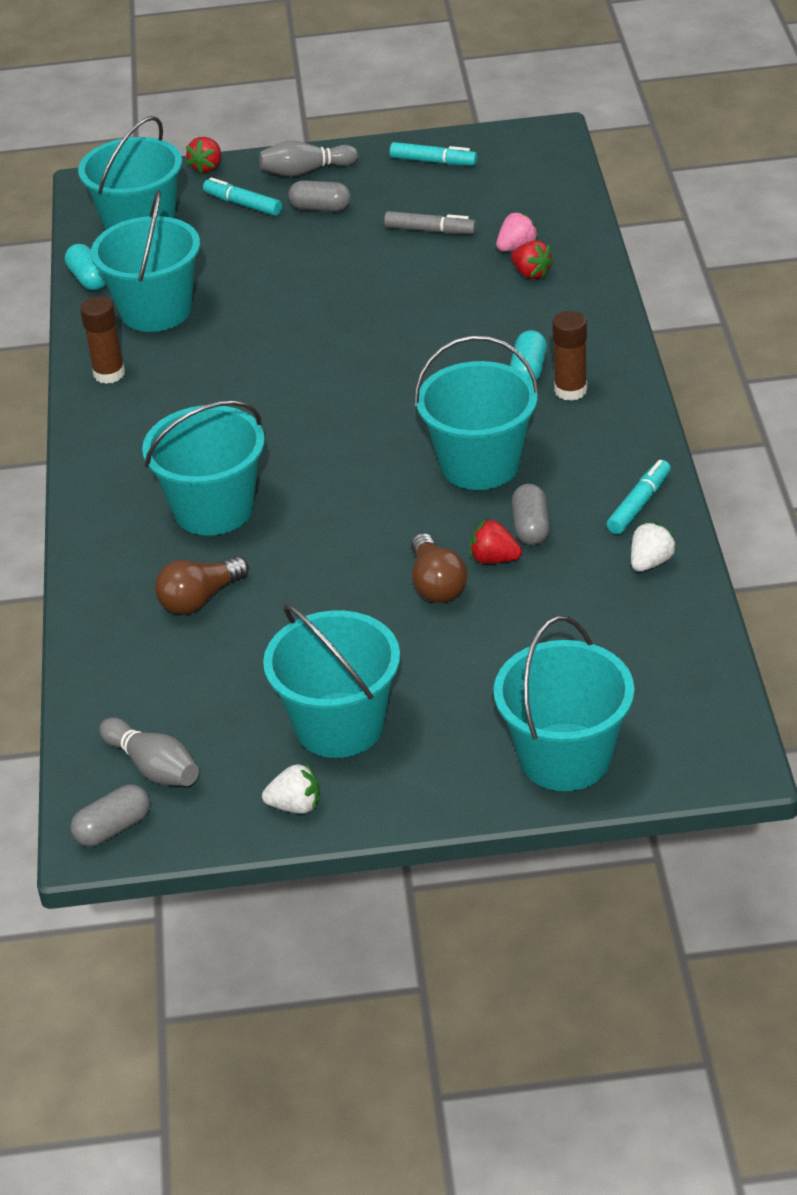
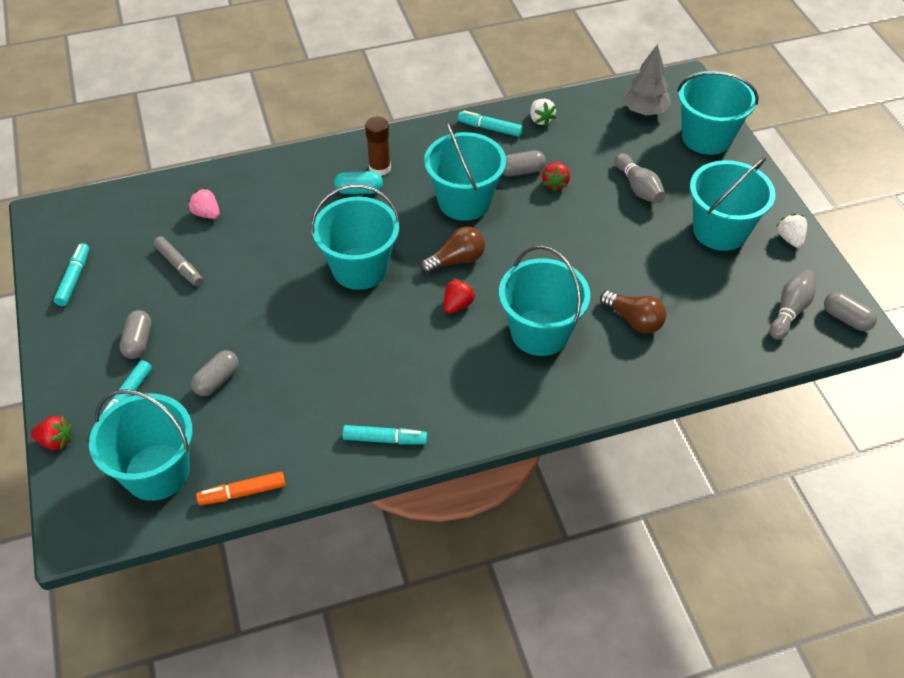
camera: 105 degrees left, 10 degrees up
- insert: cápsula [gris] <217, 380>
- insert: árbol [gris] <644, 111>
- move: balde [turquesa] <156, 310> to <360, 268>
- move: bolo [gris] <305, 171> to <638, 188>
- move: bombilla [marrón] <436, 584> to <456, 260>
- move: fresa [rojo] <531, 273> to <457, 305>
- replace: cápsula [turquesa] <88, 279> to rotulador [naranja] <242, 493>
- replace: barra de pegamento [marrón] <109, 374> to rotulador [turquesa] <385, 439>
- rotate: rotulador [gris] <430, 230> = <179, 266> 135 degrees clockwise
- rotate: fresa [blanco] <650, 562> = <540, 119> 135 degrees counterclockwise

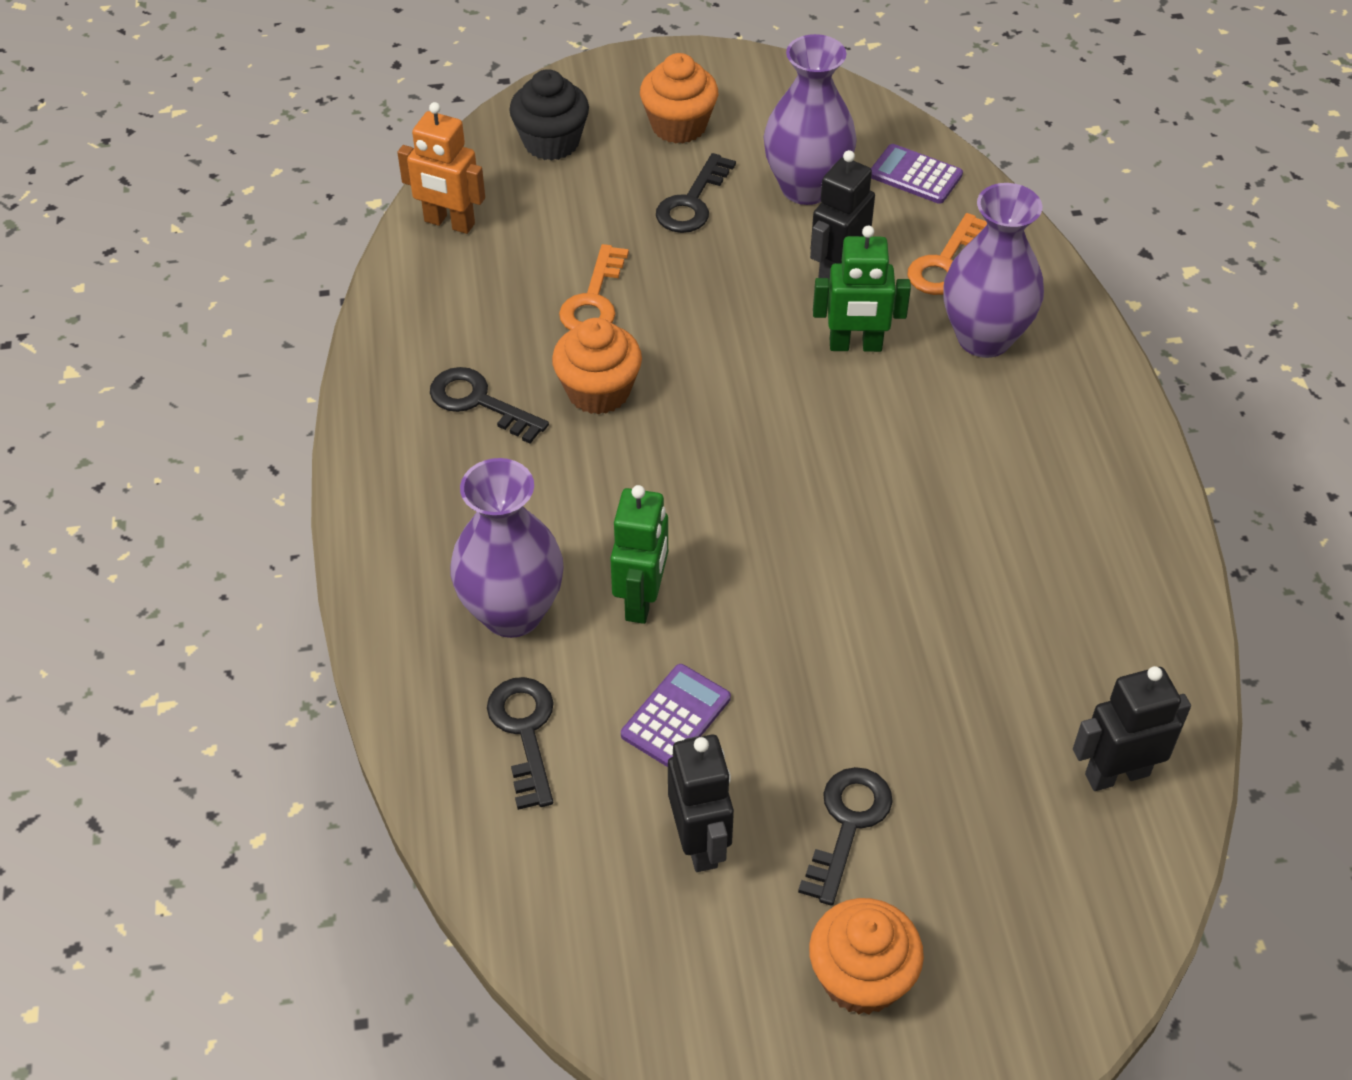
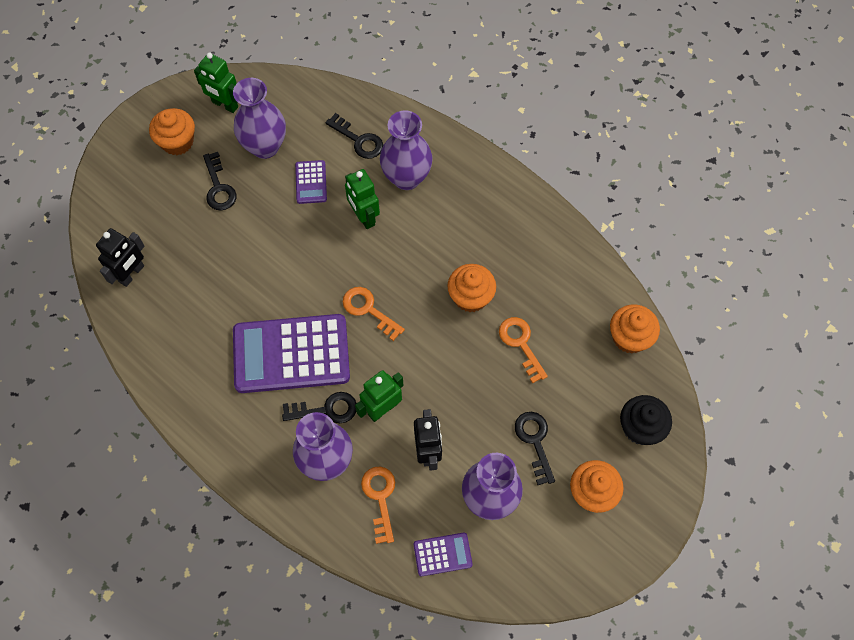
camera: 140 degrees right, 15 degrees up
- insert: robot [verde] <225, 105>
- insert: calculadora [morado] <291, 354>
- insert: llave [naranja] <368, 310>
- move: llave [negro] <479, 402> to <326, 409>
- replace: robot [naranja] <449, 223> to magdalena [naranja] <629, 337>
- replace: robot [negro] <700, 842> to florero [morado] <265, 146>

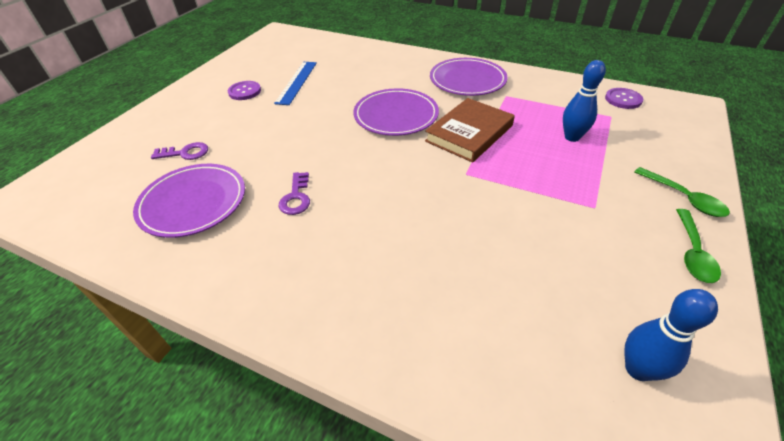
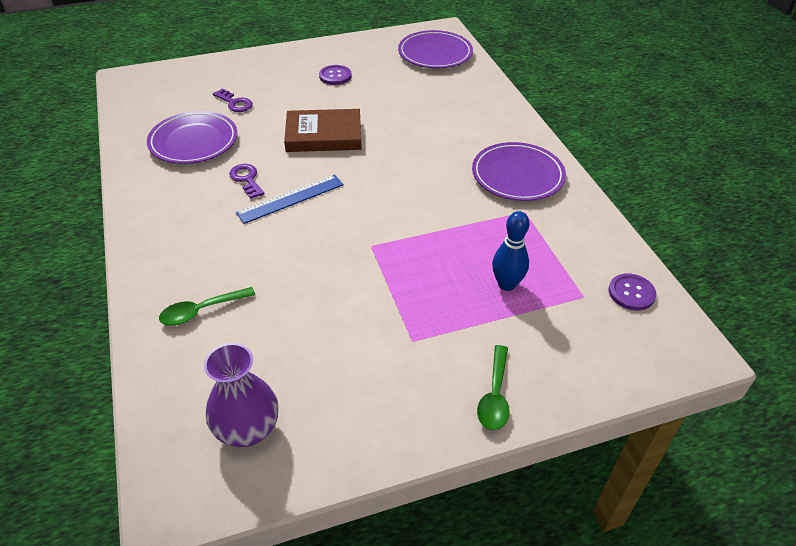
camera: 45 degrees right, 0 degrees up
- move: regla [azul] <296, 82> to <290, 198>
- move: plato [morado] <396, 116> to <435, 53>
- move: libro [marrón] <469, 133> to <324, 135>
- move: cuchara [verde] <692, 253> to <201, 311>
- replace: bolo [azul] <638, 369> to florero [morado] <247, 429>
- rotate: llave [morado] <296, 197> = <246, 179> 105 degrees clockwise

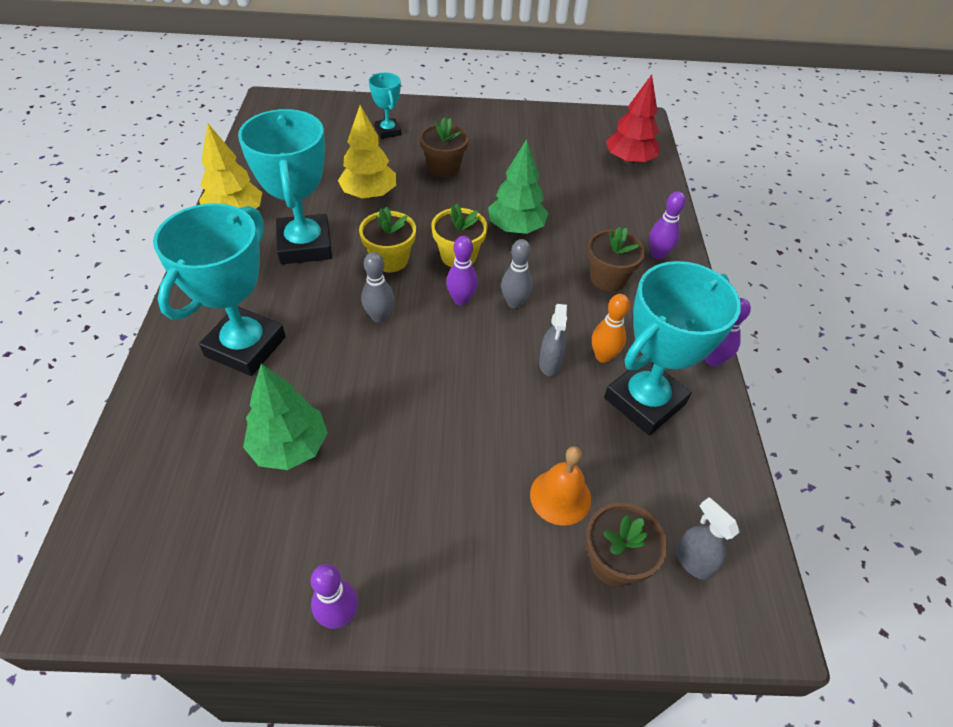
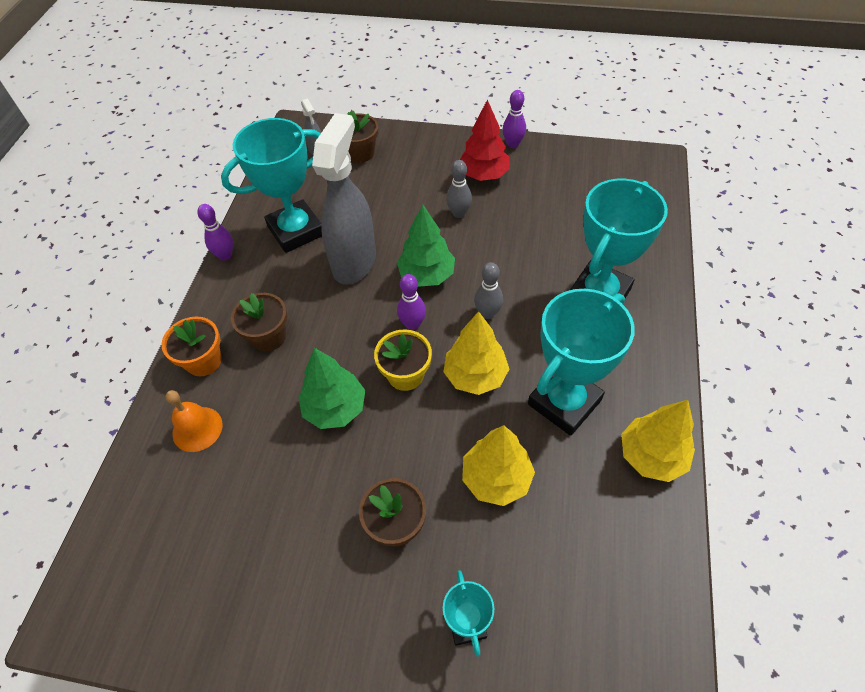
camera: 165 degrees left, 5 degrees up
- delete: bolo [naranja] <603, 356>
- move: árbol [verde] <290, 447> to <426, 275>
- move: bolo [gris] <514, 303> to <459, 213>
- move: campana [naranja] <560, 496> to <197, 429>
- move: árbol [rojo] <629, 160> to <483, 175>
- replace: maceta [amarillo] <390, 259> to árbol [amarillo] <475, 376>
- replace: bolo [morado] <658, 254> to maceta [naranja] <203, 361>
- rotate: trofeo [turquesa] <305, 245> = <564, 402> 45 degrees clockwise
- resize: pulverizador [gris] <549, 364> = <355, 262> x2.34

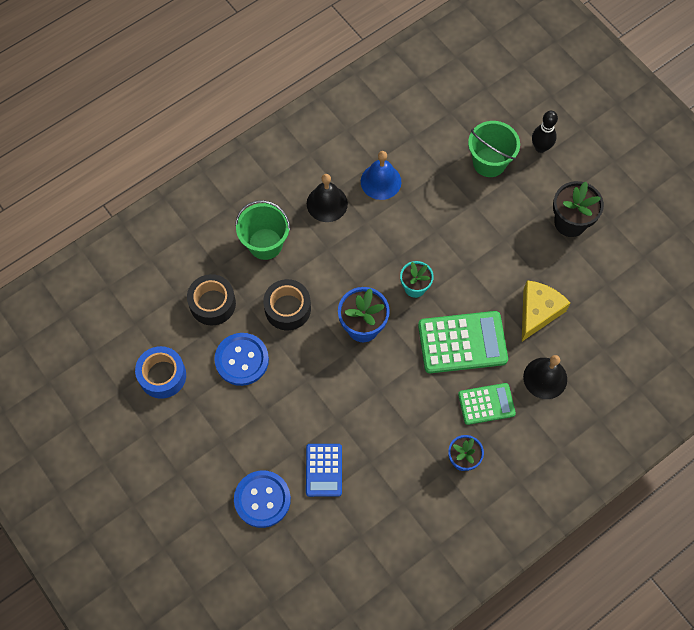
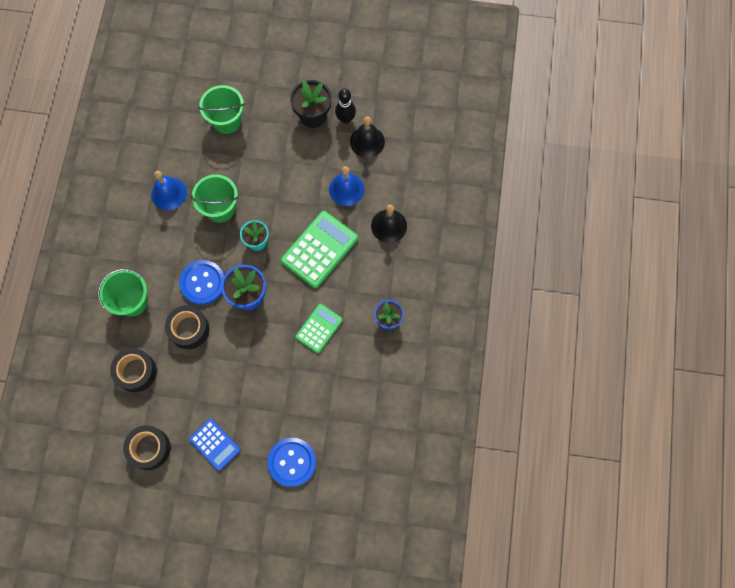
camera: 45 degrees left, 5 degrees up
- insert: balde [verde] <220, 208>
- move: botón [azul] <242, 360> to <202, 283>
- move: calculadora [azul] <324, 470> to <215, 444>
- move: campana [negro] <327, 203> to <367, 141>
- move: calculadora [verde] <486, 404> to <319, 328>
- move: bolo [negro] <540, 147> to <345, 119>
- replace: queso [amarillo] <538, 312> to campana [azul] <346, 189>
- recolor: cinta adhesiva [azul] <162, 375> to cinta adhesiva [negro] <149, 448>

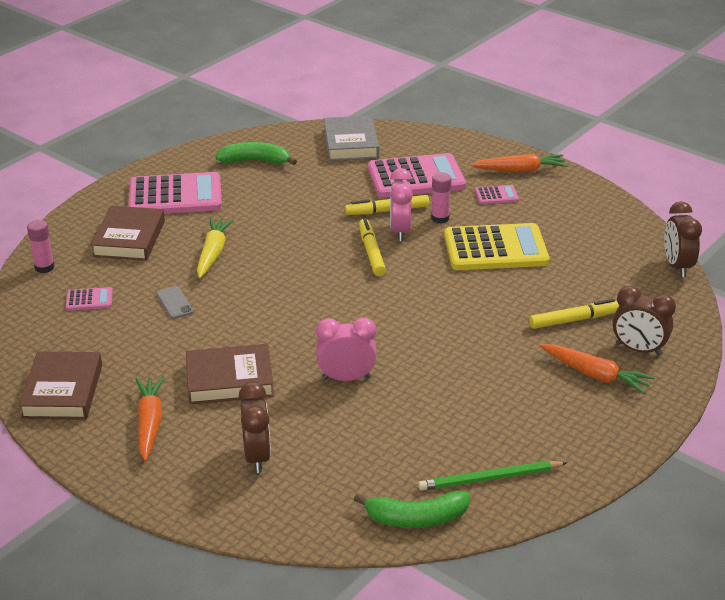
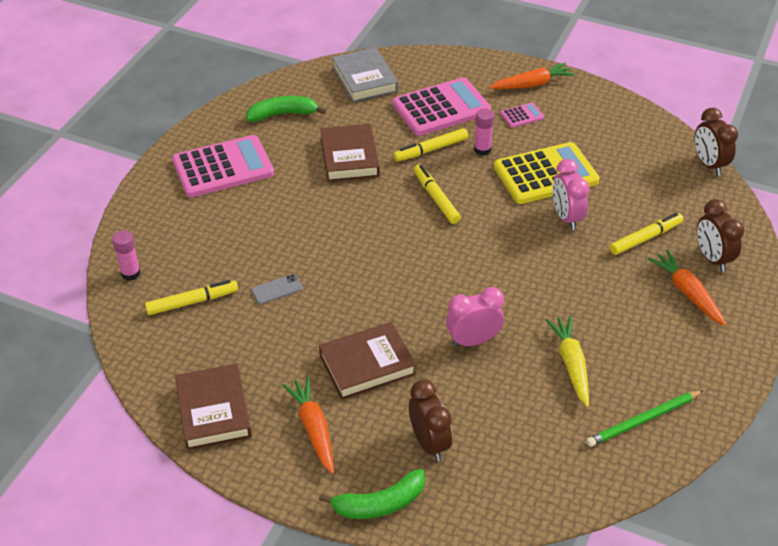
camera: 15 degrees left, 10 degrees up
- move: libro [marrón] <129, 239> to <349, 157>
- move: zanahoria [amarillo] <213, 253> to <571, 364>
- move: plátano [verde] <416, 518> to <379, 504>
- move: despertador [rosa] <400, 231> to <566, 217>
- replace: calculadora [rosa] <89, 300> to rotulador [amarillo] <192, 302>
- rotate: móvil [gris] <174, 303> = <277, 289> 75 degrees counterclockwise
- rotate: zanahoria [naranja] <595, 375> = <687, 293> 135 degrees counterclockwise
- rotate: despertador [marrón] <638, 349> = <712, 259> 60 degrees clockwise

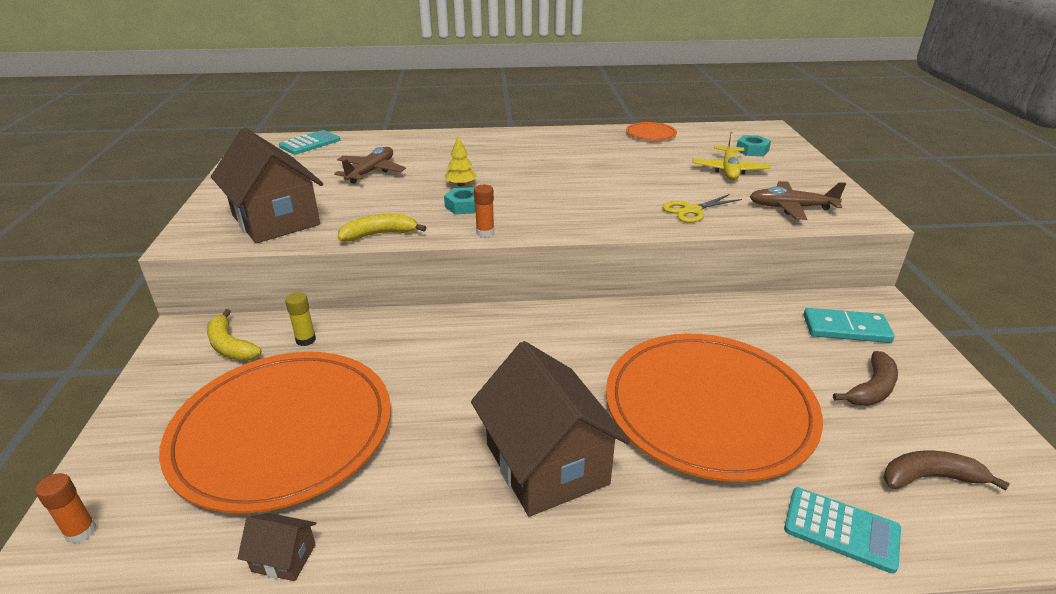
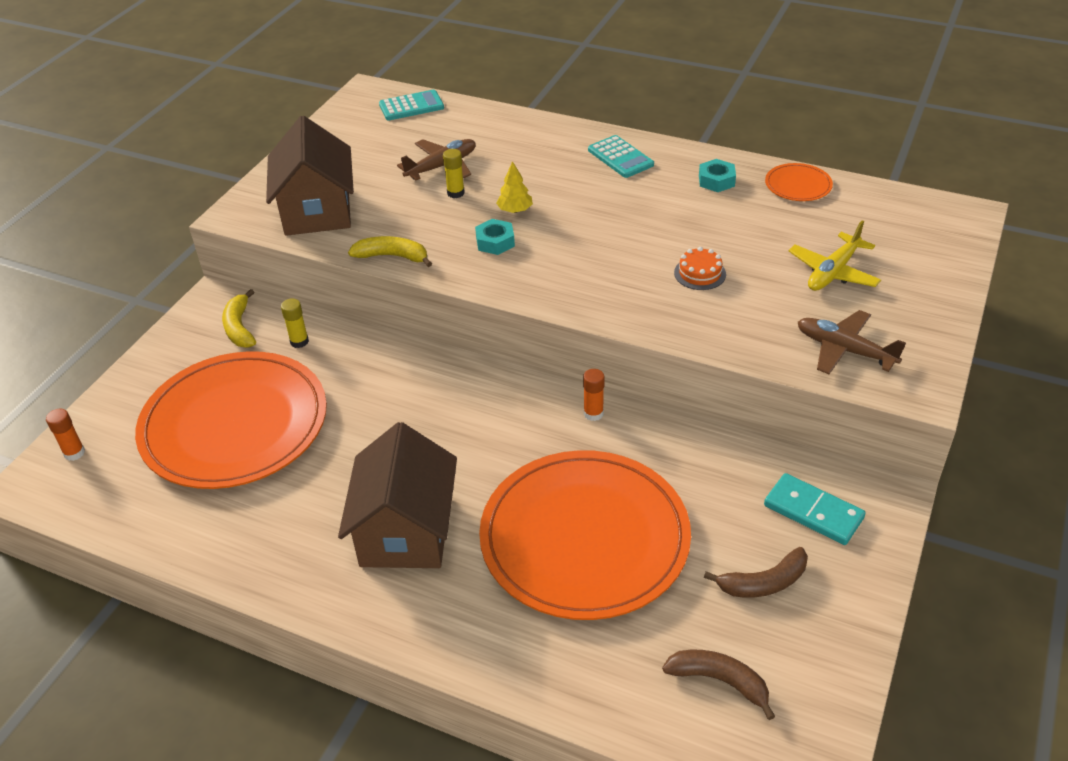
camera: 30 degrees right, 10 degrees up
- delete: casa [marrón] <284, 558>
- delete: tijeras [amarillo] <692, 210>
- insert: barra de pegamento [amarillo] <455, 193>
- insert: tarta [naranja] <700, 273>
- move: barra de pegamento [naranja] <485, 232> to <593, 413>
- move: tuerca [turquesa] <752, 150> to <716, 180>
- move: calculadora [turquesa] <841, 529> to <620, 157>

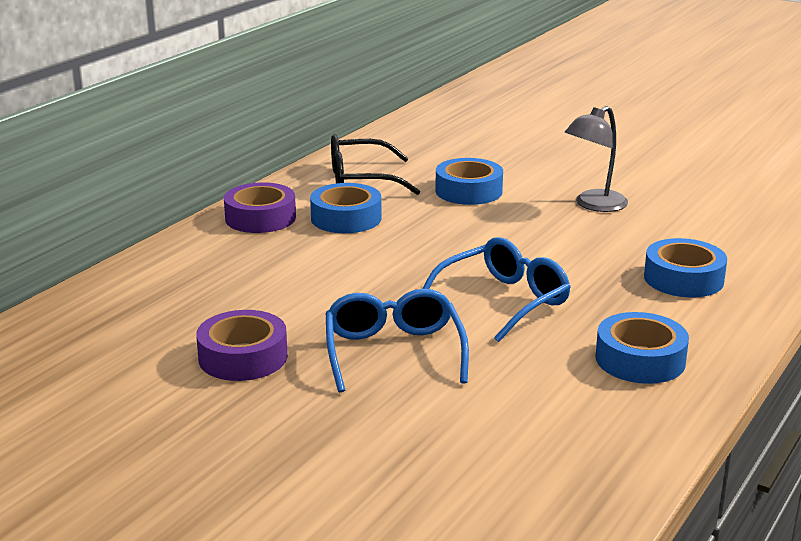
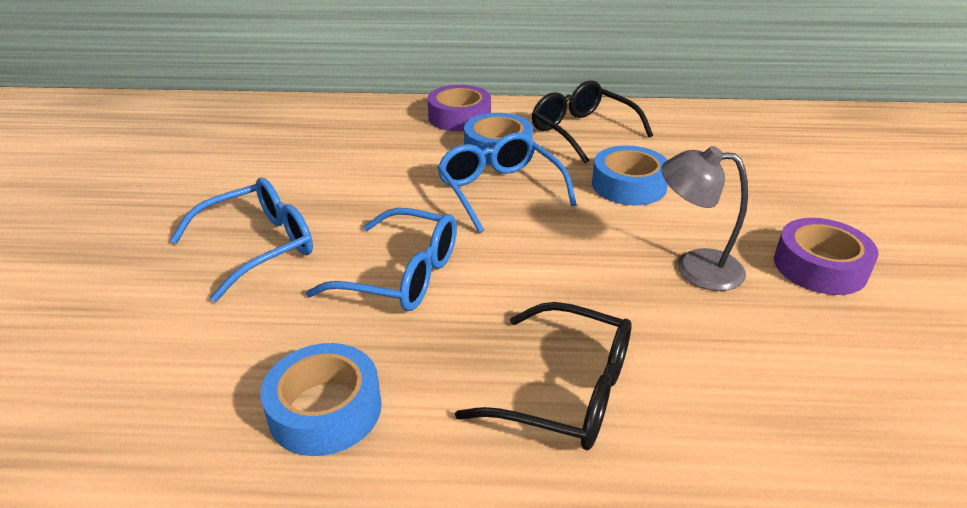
camera: 60 degrees right, 10 degrees up
- insert: gafas [azul] <499, 190>
- move: cinta adhesiva [morado] <243, 357> to <820, 266>
- replace: cinta adhesiva [azul] <683, 279> to gafas [negro] <567, 392>

